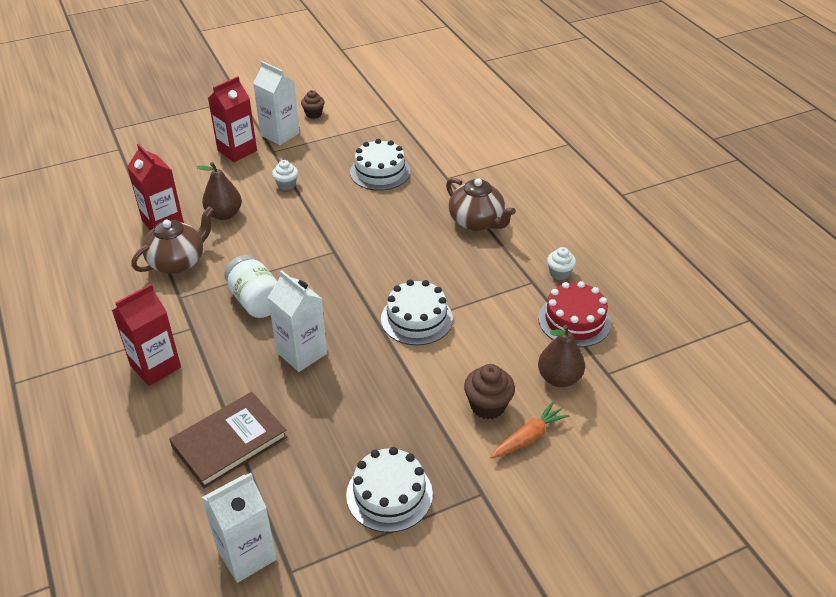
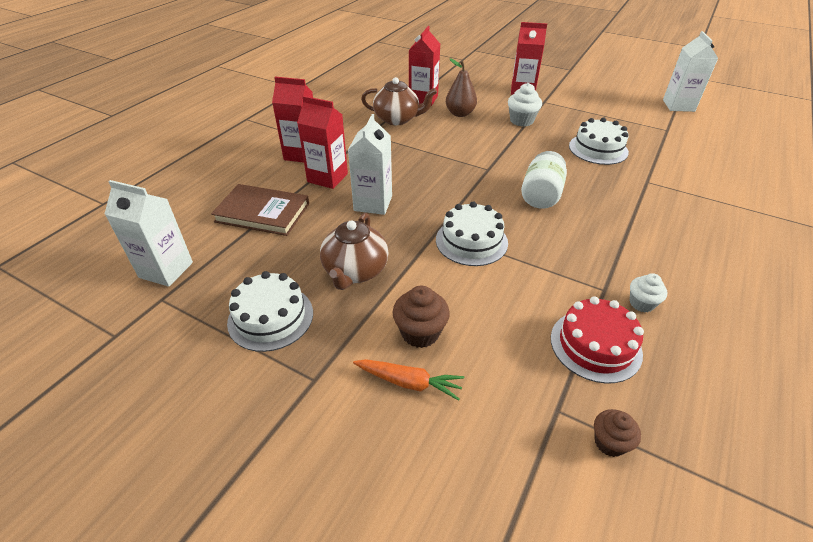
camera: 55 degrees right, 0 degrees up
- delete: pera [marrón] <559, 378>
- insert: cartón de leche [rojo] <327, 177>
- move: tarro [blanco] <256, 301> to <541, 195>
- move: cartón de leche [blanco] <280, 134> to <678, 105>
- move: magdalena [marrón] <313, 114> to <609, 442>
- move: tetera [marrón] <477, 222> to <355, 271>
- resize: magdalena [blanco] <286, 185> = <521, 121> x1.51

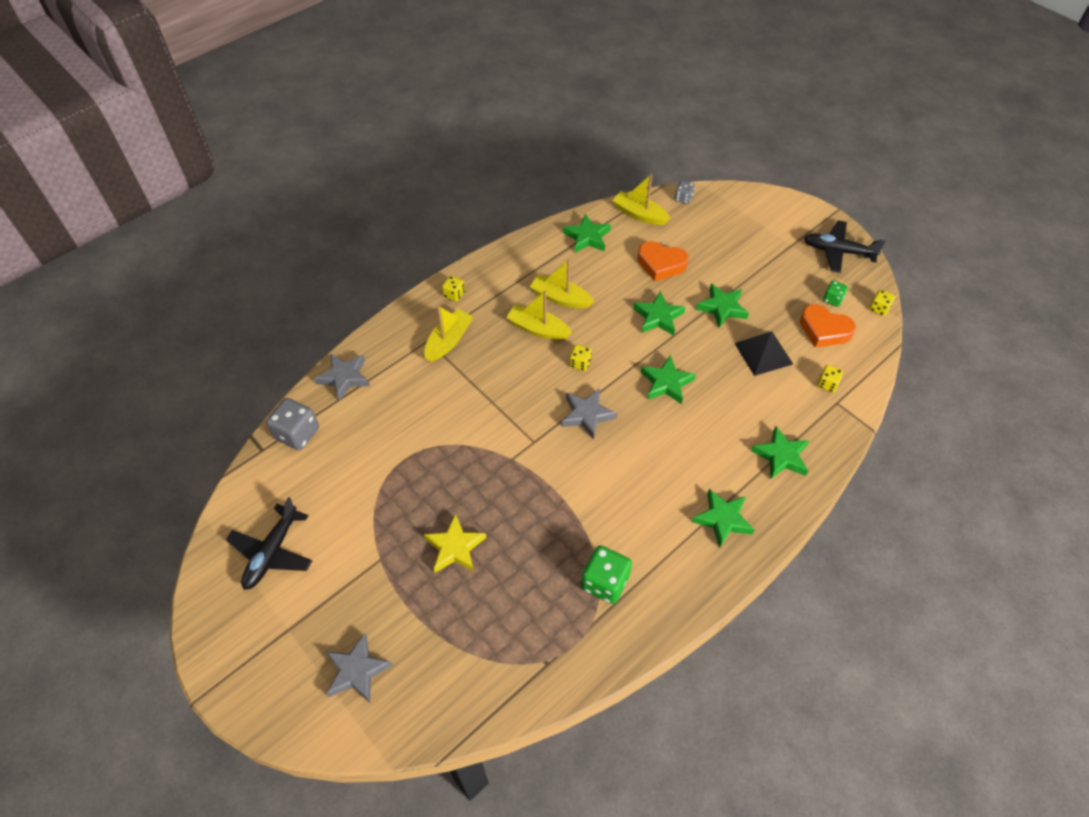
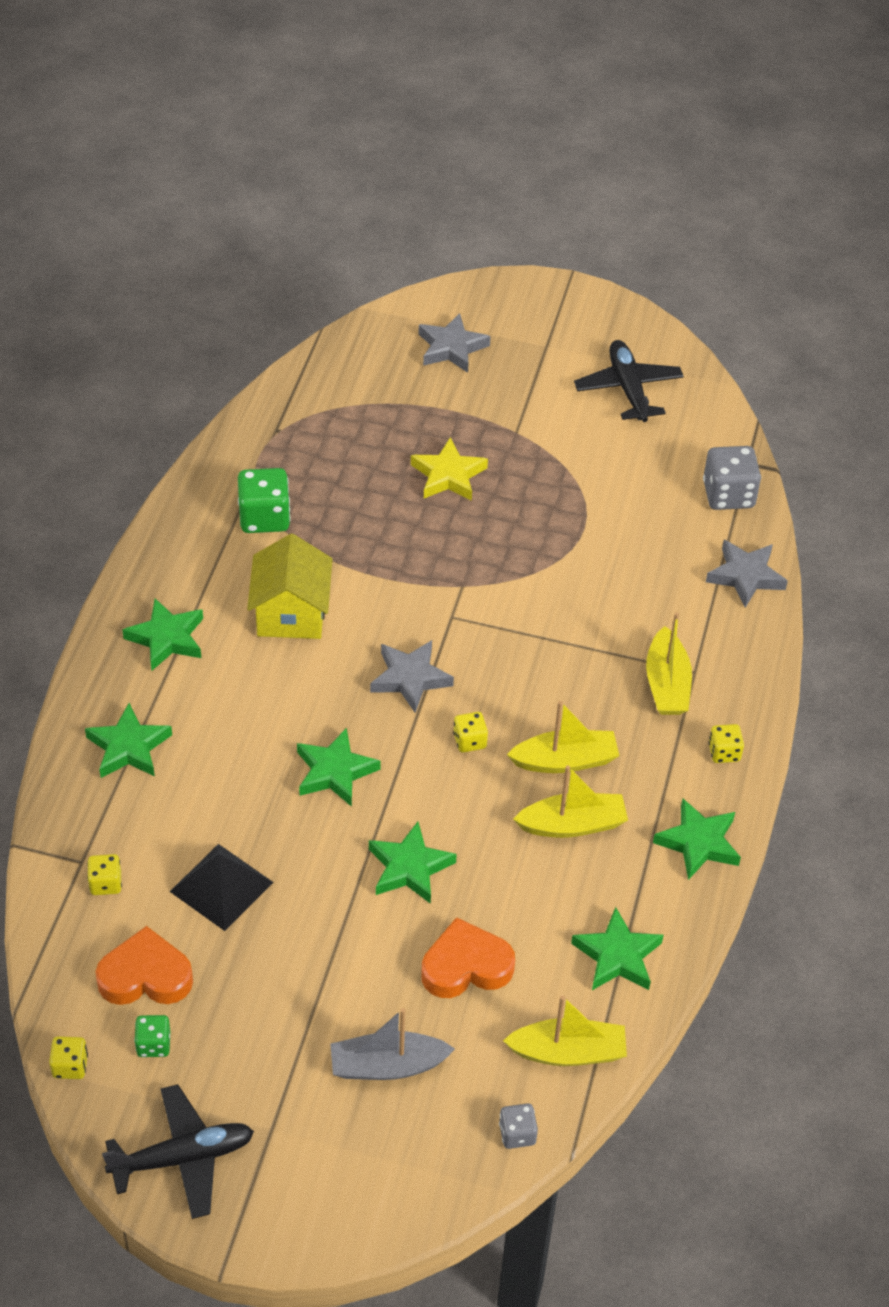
camera: 145 degrees right, 5 degrees down
- insert: casa [amarillo] <291, 613>
- insert: barco [gris] <388, 1065>
- move: estrella [verde] <722, 308> to <698, 843>

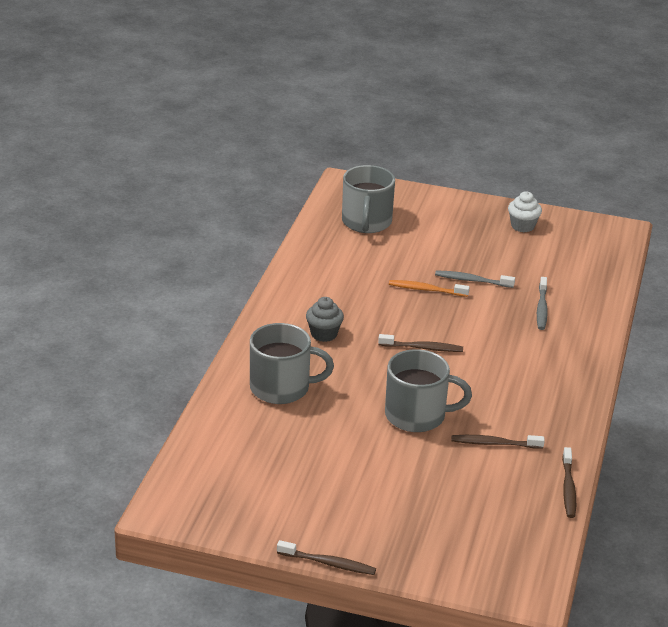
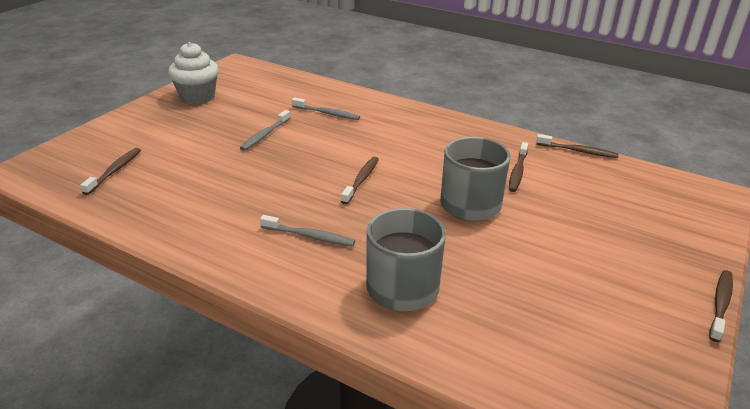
camera: 75 degrees left, 0 degrees up
- delete: cepillo de dientes [naranja] <426, 290>
- replace: magdalena [gris] <324, 334> to cepillo de dientes [gris] <309, 236>
- replace: taza [gris] <366, 222> to cepillo de dientes [marrón] <114, 171>
- resize: magdalena [blanco] <522, 226> = <197, 97> x1.53

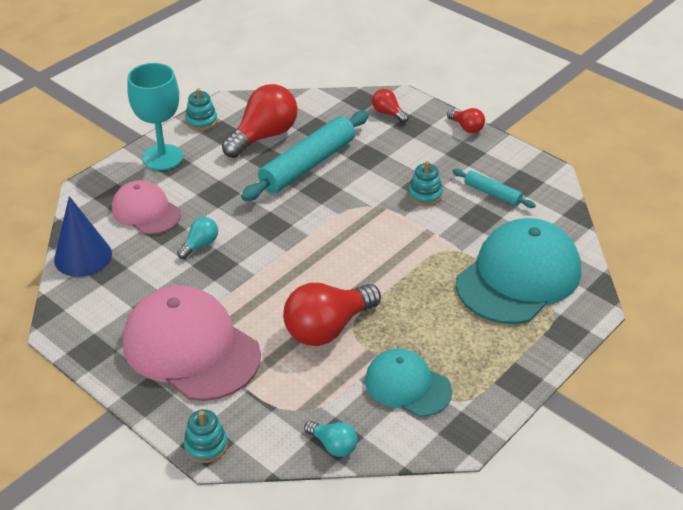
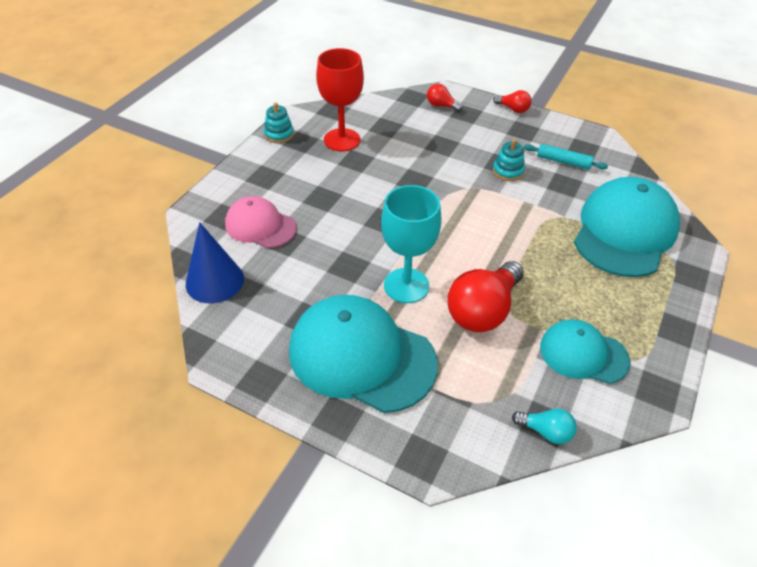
camera: 15 degrees left, 5 degrees up
- delete: bombilla [turquesa] <200, 245>
- delete: juguete apilable [turquesa] <206, 445>
- delete: rodillo [turquesa] <308, 165>
- move: copa [turquesa] <162, 157> to <406, 285>
- replace: bombilla [rojo] <264, 136> to copa [rojo] <342, 140>
- recolor: gorra [rosa] <190, 348> to gorra [turquesa] <361, 356>

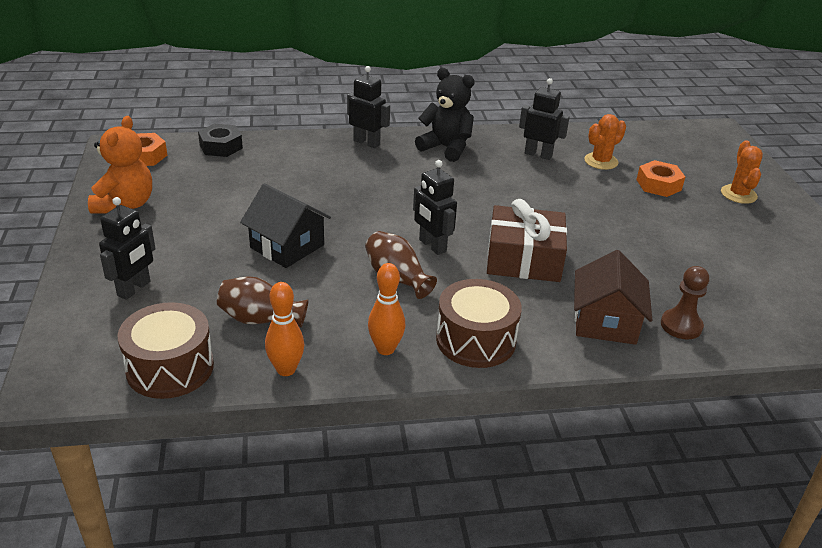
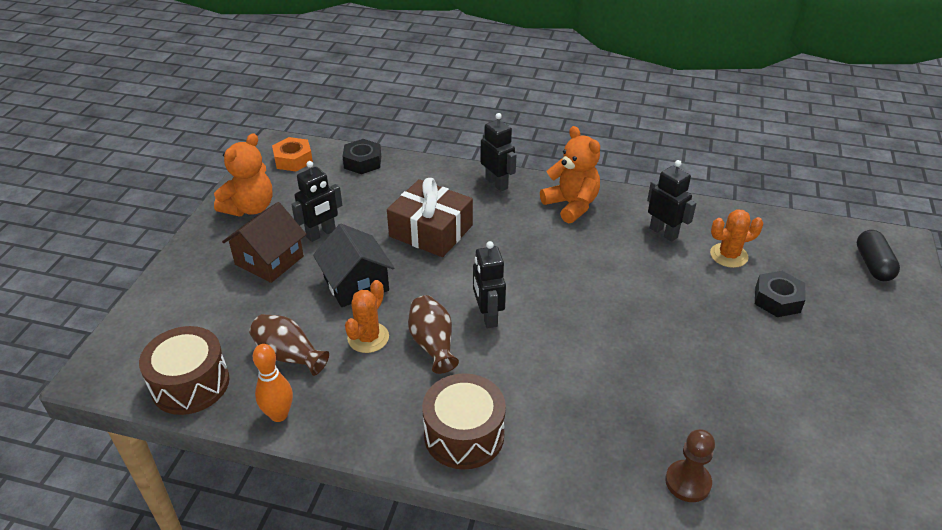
camera: 25 degrees right, 5 degrees up
- delete: bolo [naranja] <385, 349>
- insert: cápsula [negro] <873, 265>
- move: robot [negro] <134, 289> to <321, 234>
- move: regalo [marrón] <524, 259> to <431, 231>
- move: casa [marrón] <605, 322> to <269, 260>
- move: cactus [naranja] <738, 194> to <368, 338>
- recolor: osito [negro] <446, 148> to osito [naranja] <571, 205>
- recolor: tuerca [naranja] <658, 185> to tuerca [negro] <777, 300>

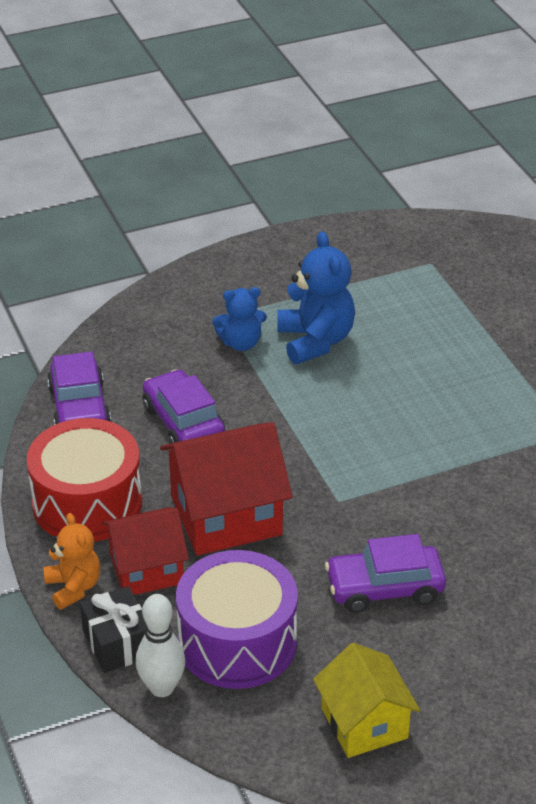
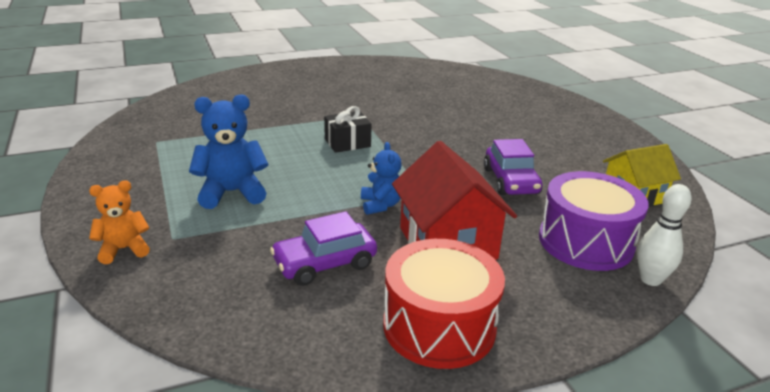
camera: 90 degrees left, 10 degrees down
- delete: coche [morado] <79, 408>
- delete: casa [rojo] <146, 569>
- move: osito [naranja] <73, 587> to <124, 249>
- move: regalo [negro] <117, 643> to <347, 143>
- move: osito [azul] <241, 343> to <381, 205>

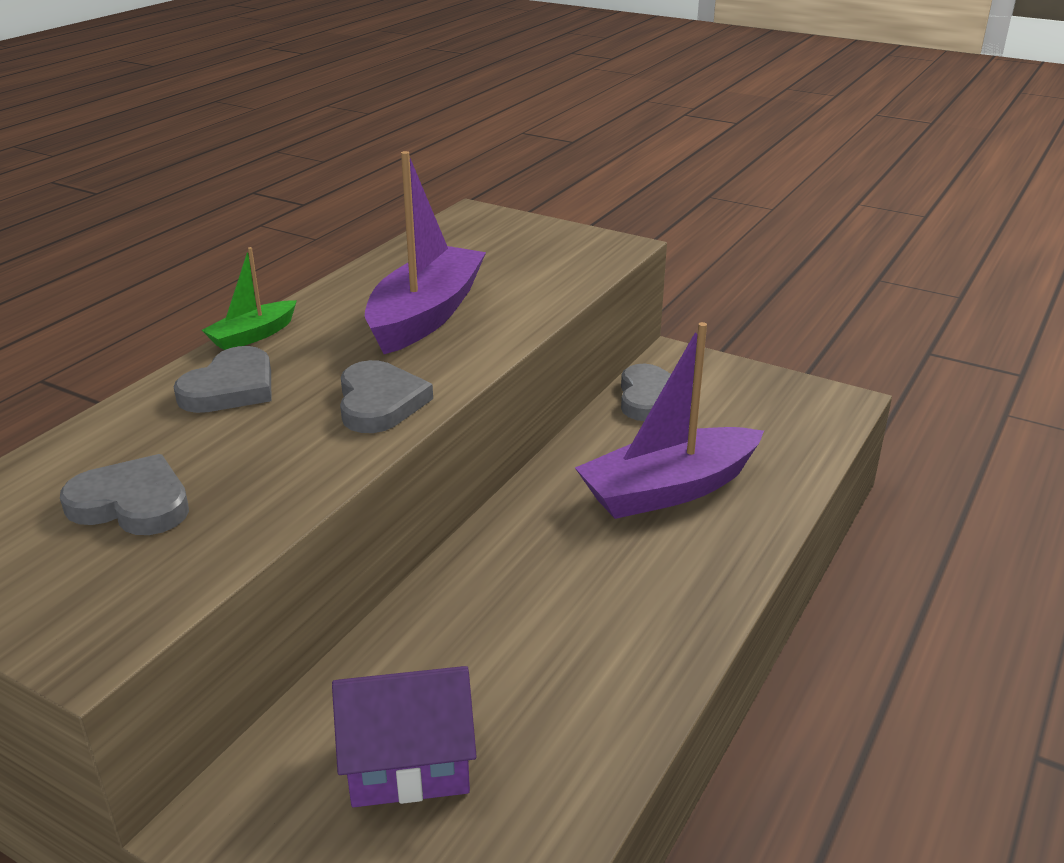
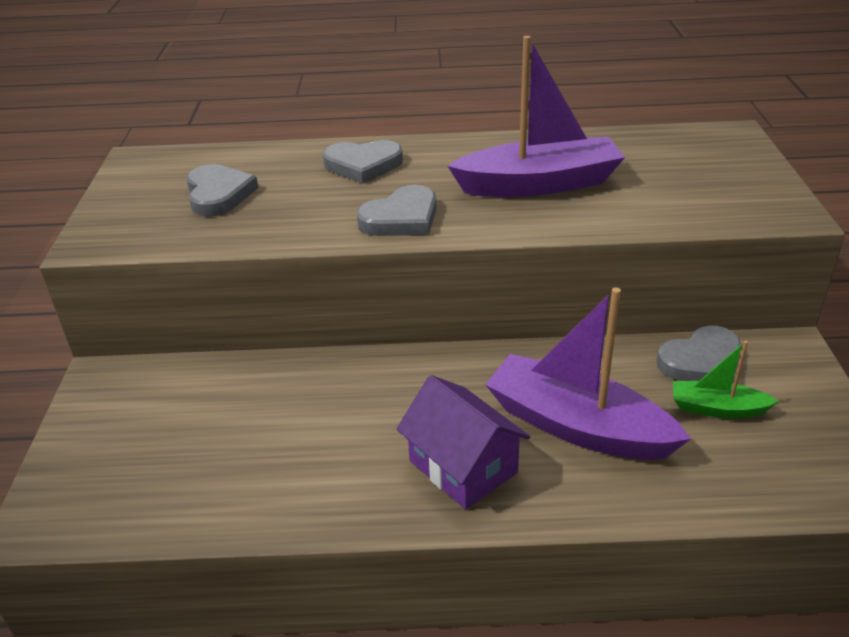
camera: 60 degrees right, 5 degrees up
- move: barco [verde] <253, 335> to <717, 408>
- move: casa [morado] <408, 762> to <463, 466>

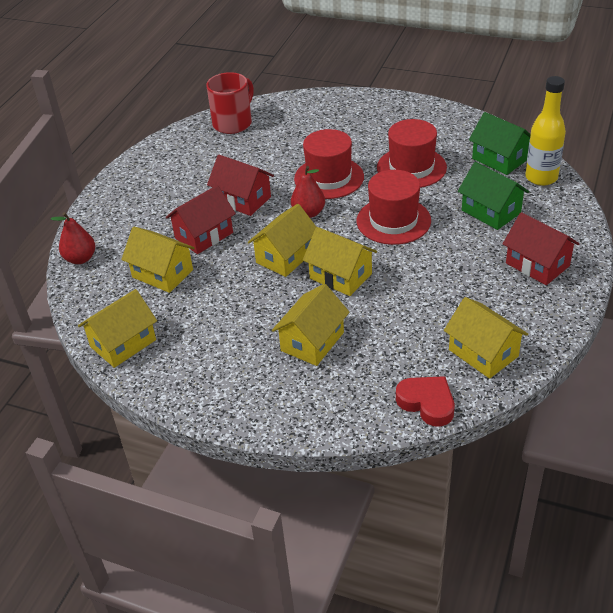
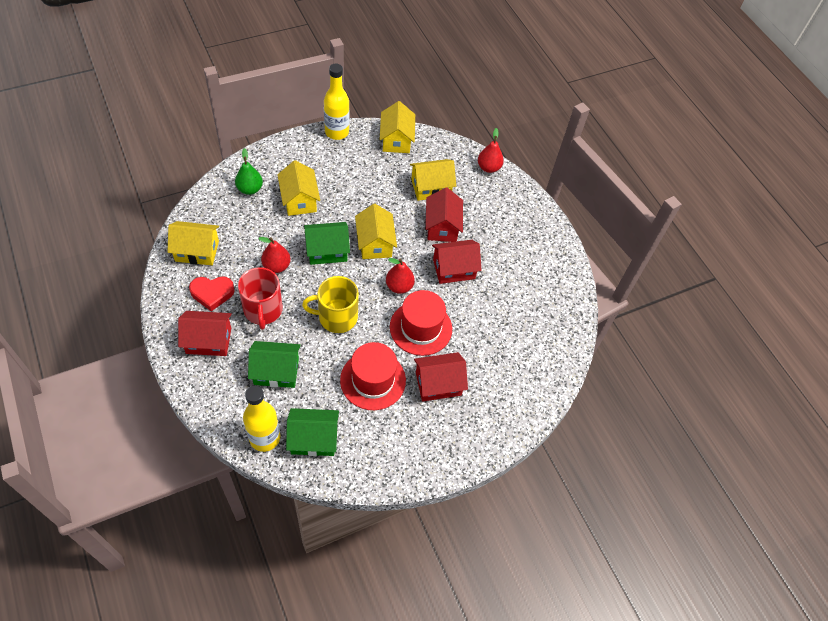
camera: 125 degrees right, 15 degrees up
- insert: pera [verde] <250, 189>
- insert: pera [rojo] <276, 266>
- insert: botella [amarillo] <337, 132>
- insert: casa [rojo] <438, 384>
- move: taza [rojo] <233, 123> to <263, 310>
- move: corazón [rojo] <427, 403> to <212, 293>
- replace: sombrero [rojo] <393, 221> to taza [amarillo] <336, 317>
- recolor: casa [amarillo] <340, 276> to casa [verde] <327, 251>

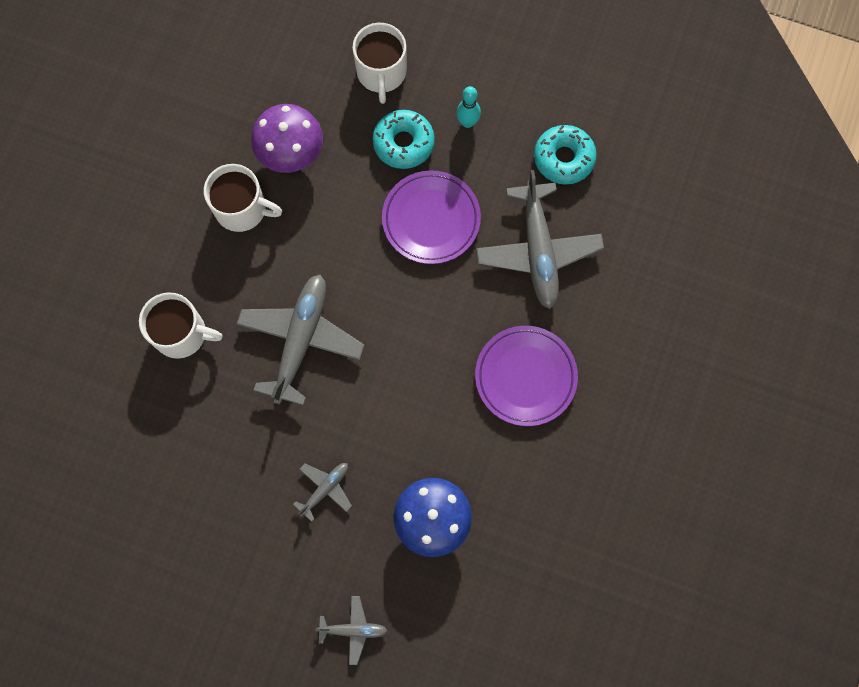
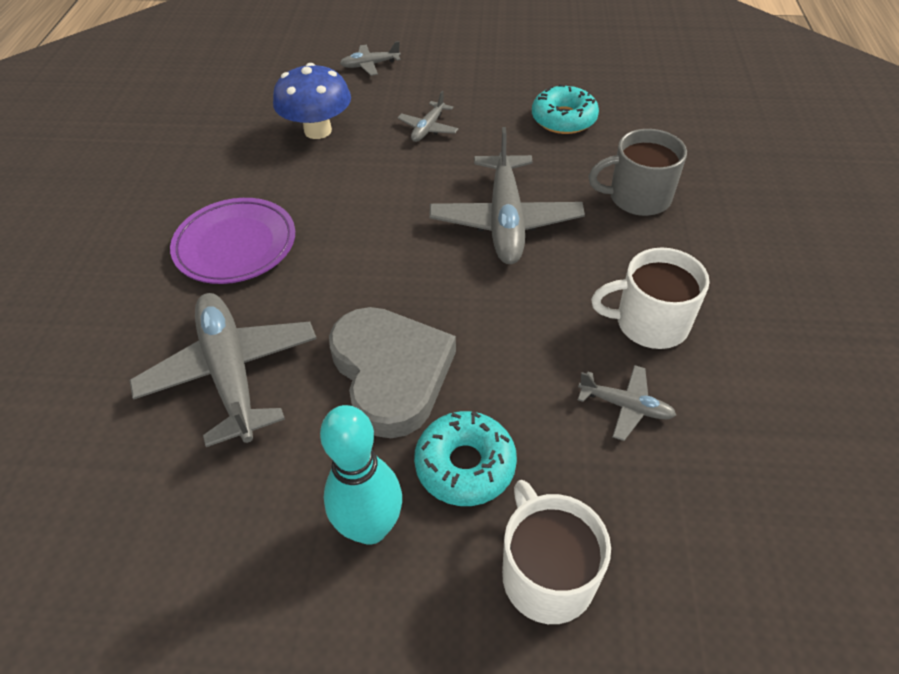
camera: 165 degrees right, 25 degrees down
- move: rosquilla [turquesa] <563, 158> to <563, 119>
- replace: seta [morado] <291, 153> to avión [gris] <626, 406>
- replace: plato [morado] <431, 219> to corazón [gris] <391, 373>
- recolor: taza [blanco] <181, 333> to taza [gris] <637, 197>
- resize: bolo [turquesa] <467, 122> = <370, 527> x1.72

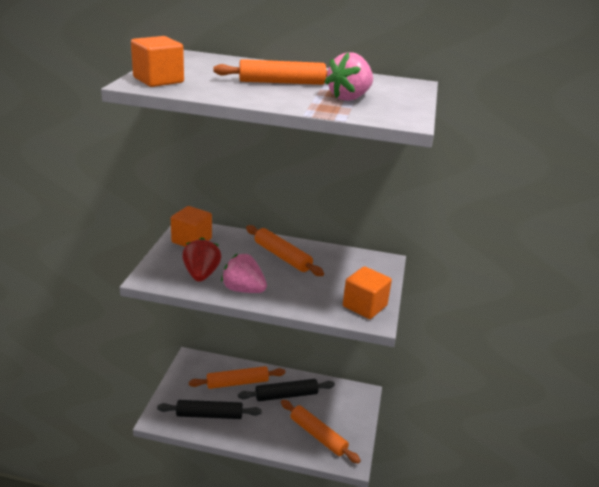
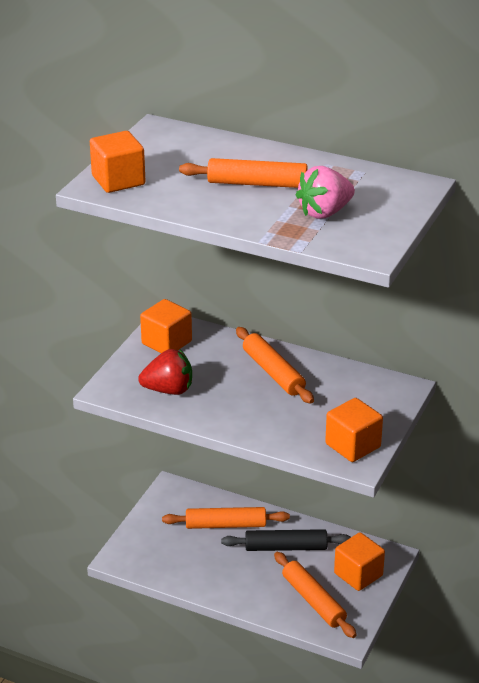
camera: 15 degrees right, 5 degrees up
- delete: rodillo [negro] <209, 415>
- delete: fresa [rosa] <243, 290>
- insert: cubo [naranja] <358, 574>
- rotate: fresa [rojo] <201, 274> = <168, 390> 75 degrees clockwise

